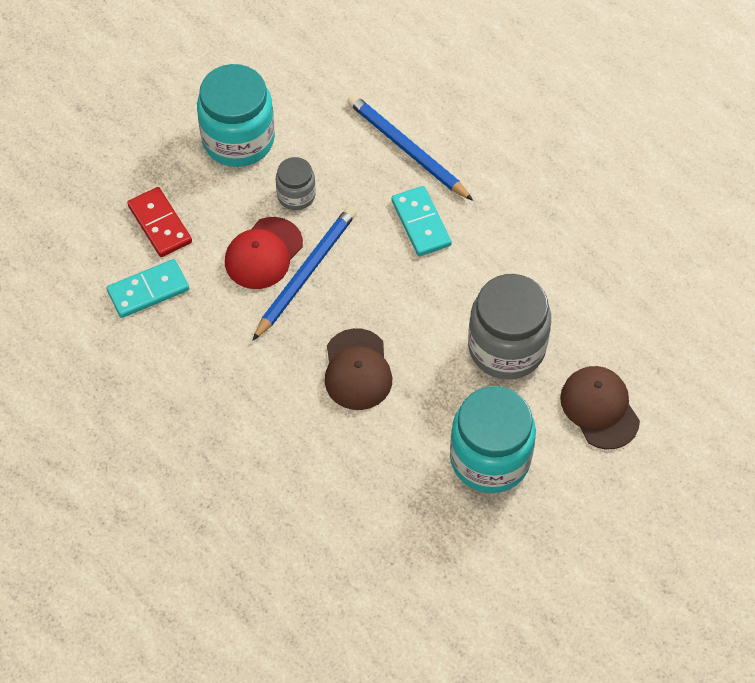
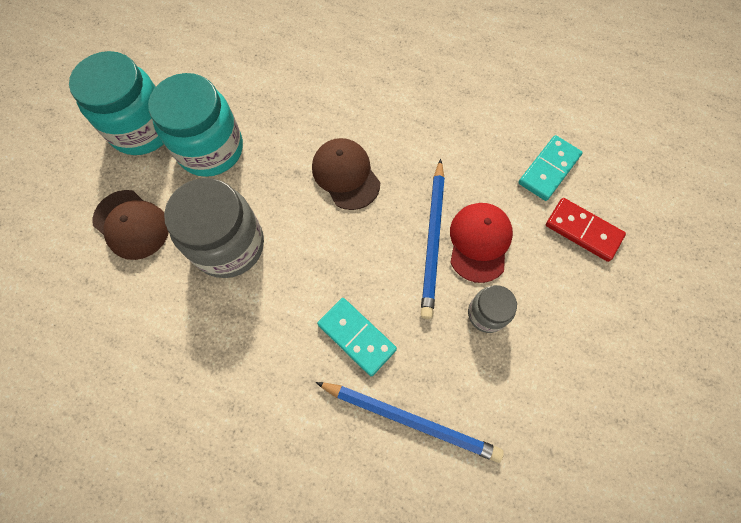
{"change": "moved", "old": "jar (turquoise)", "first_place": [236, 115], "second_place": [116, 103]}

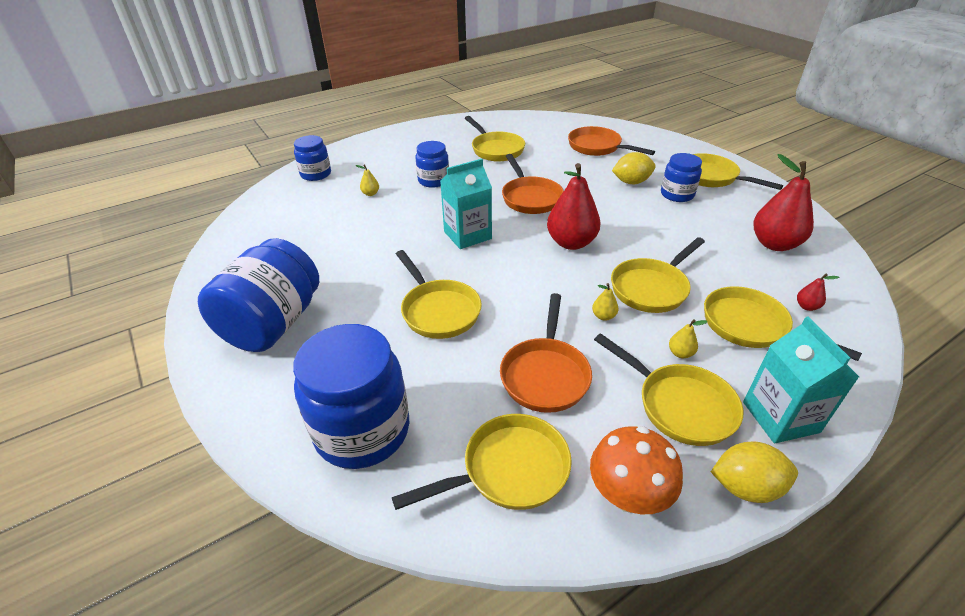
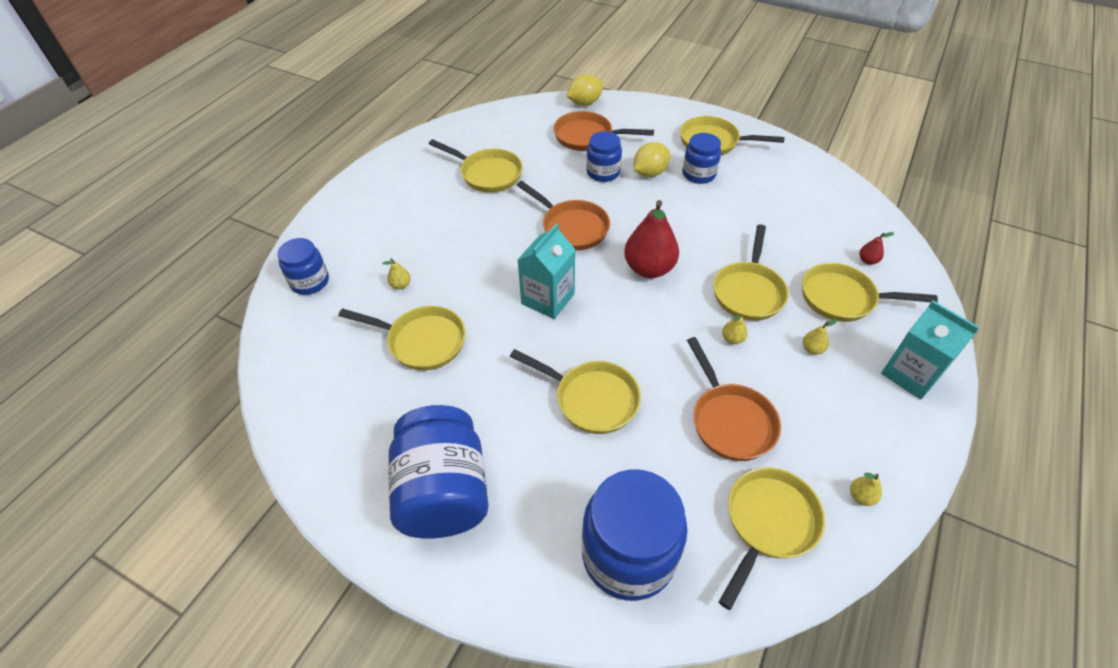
{"change": "moved", "old": "jar (blue)", "first_place": [432, 164], "second_place": [604, 156]}
{"change": "removed", "old": "pear (red)", "first_place": [783, 202]}
{"change": "moved", "old": "pan (yellow)", "first_place": [669, 389], "second_place": [402, 338]}
{"change": "replaced", "old": "mushroom (orange)", "new": "pear (yellow)", "first_place": [636, 470], "second_place": [866, 489]}
{"change": "moved", "old": "lemon (yellow)", "first_place": [754, 472], "second_place": [584, 90]}

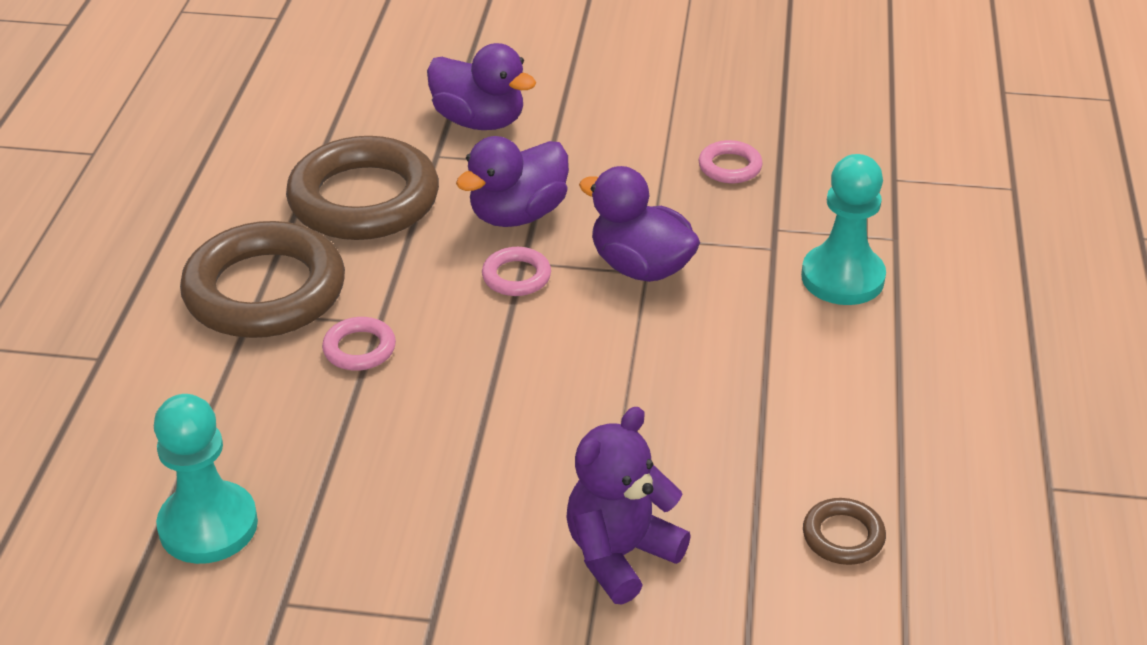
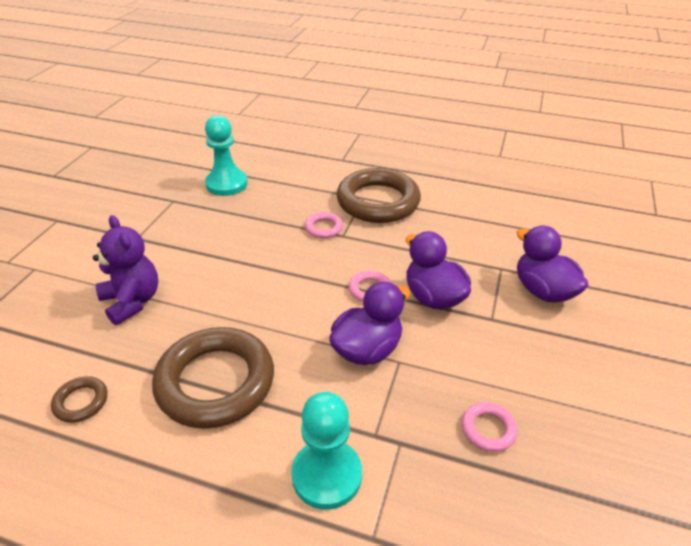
{"change": "turned", "old": "duck (purple)", "first_place": [481, 86], "second_place": [552, 264], "degrees": 105}
{"change": "moved", "old": "ring (brown)", "first_place": [362, 188], "second_place": [213, 378]}

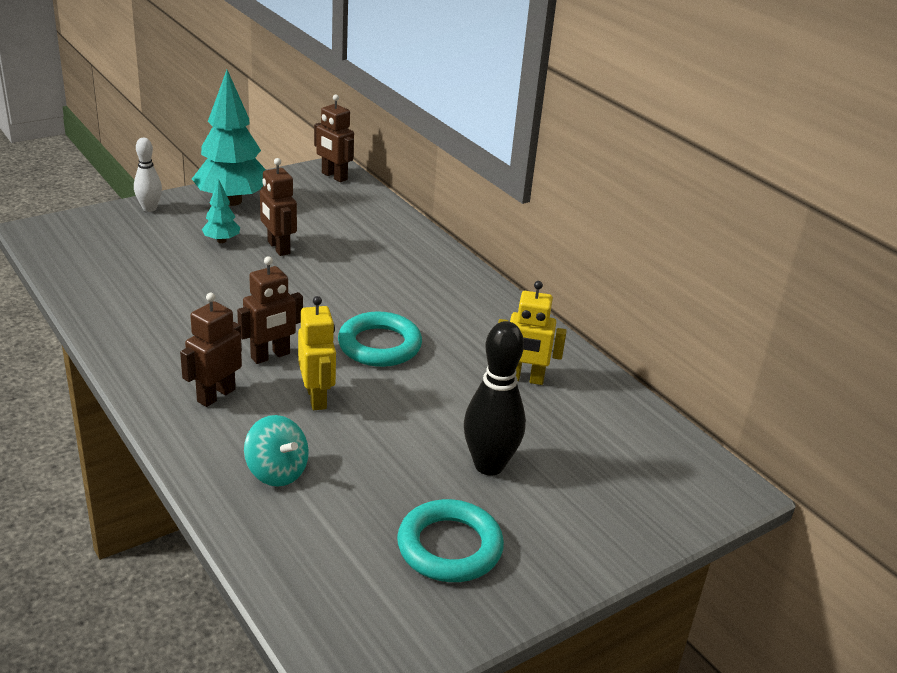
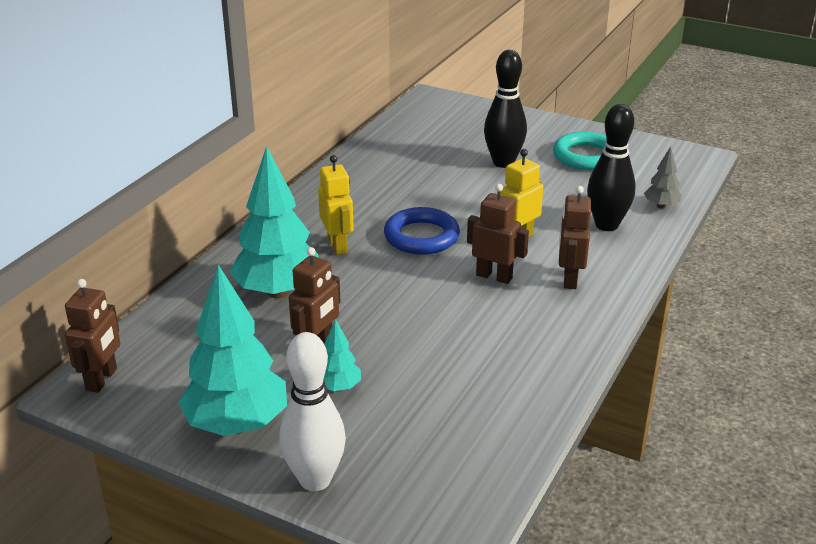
{"change": "resized", "old": "bowling pin (white)", "first_place": [148, 175], "second_place": [312, 411], "factor": 1.64}
{"change": "moved", "old": "robot (yellow)", "first_place": [532, 333], "second_place": [336, 205]}
{"change": "turned", "old": "robot (brown)", "first_place": [211, 350], "second_place": [575, 237], "degrees": 90}
{"change": "recoloured", "old": "ring (turquoise)", "new": "ring (blue)", "first_place": [380, 339], "second_place": [422, 231]}
{"change": "replaced", "old": "spinning top (turquoise)", "new": "bowling pin (black)", "first_place": [276, 451], "second_place": [611, 167]}
{"change": "added", "new": "tree (turquoise)", "second_place": [274, 222]}
{"change": "added", "new": "tree (grey)", "second_place": [662, 177]}

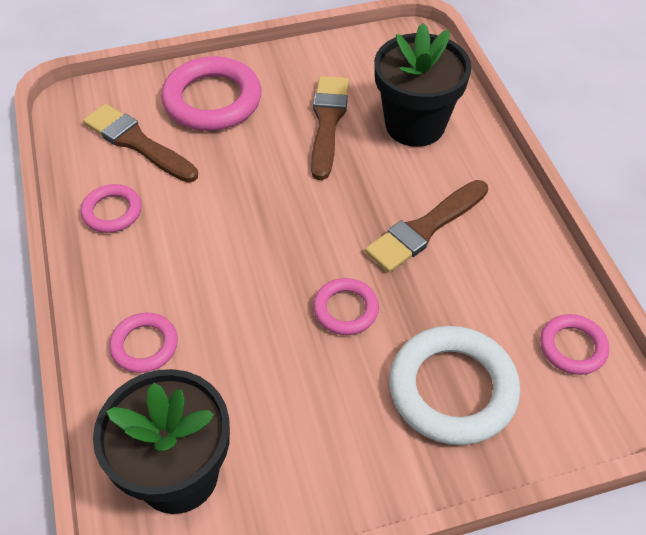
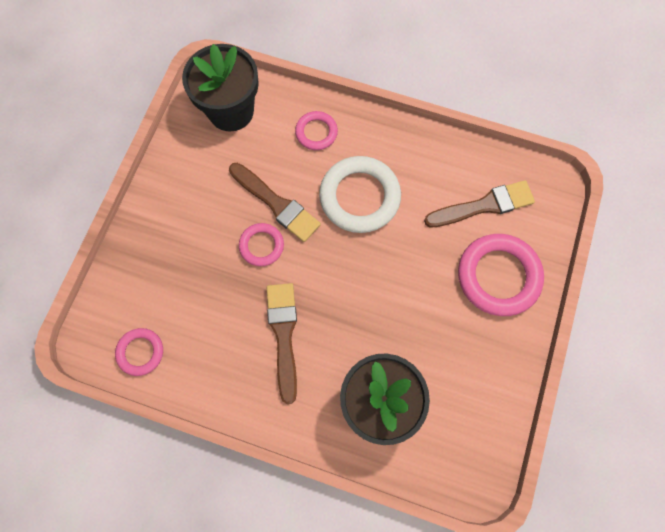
{"change": "moved", "old": "brush (brown)", "first_place": [330, 128], "second_place": [275, 202]}
{"change": "removed", "old": "ring (pink)", "first_place": [111, 208]}
{"change": "moved", "old": "ring (white)", "first_place": [454, 385], "second_place": [360, 194]}

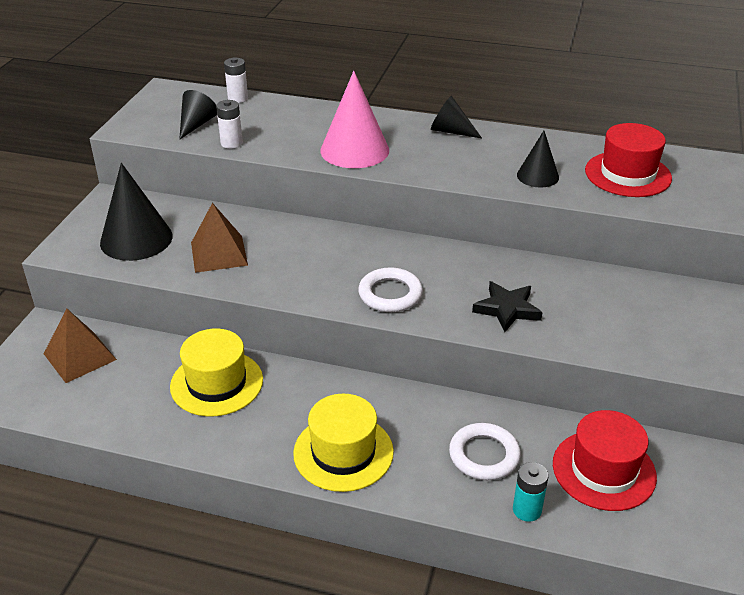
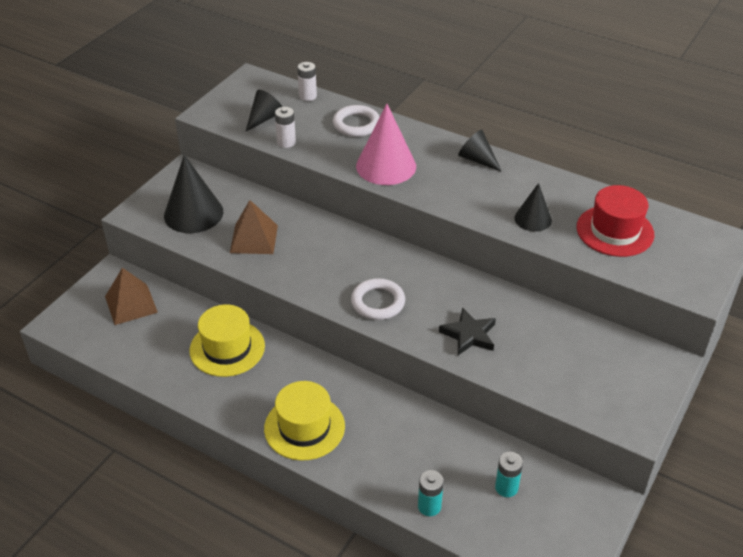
{"change": "replaced", "old": "hat (red)", "new": "battery (turquoise)", "first_place": [605, 460], "second_place": [509, 474]}
{"change": "moved", "old": "ring (white)", "first_place": [485, 451], "second_place": [356, 121]}

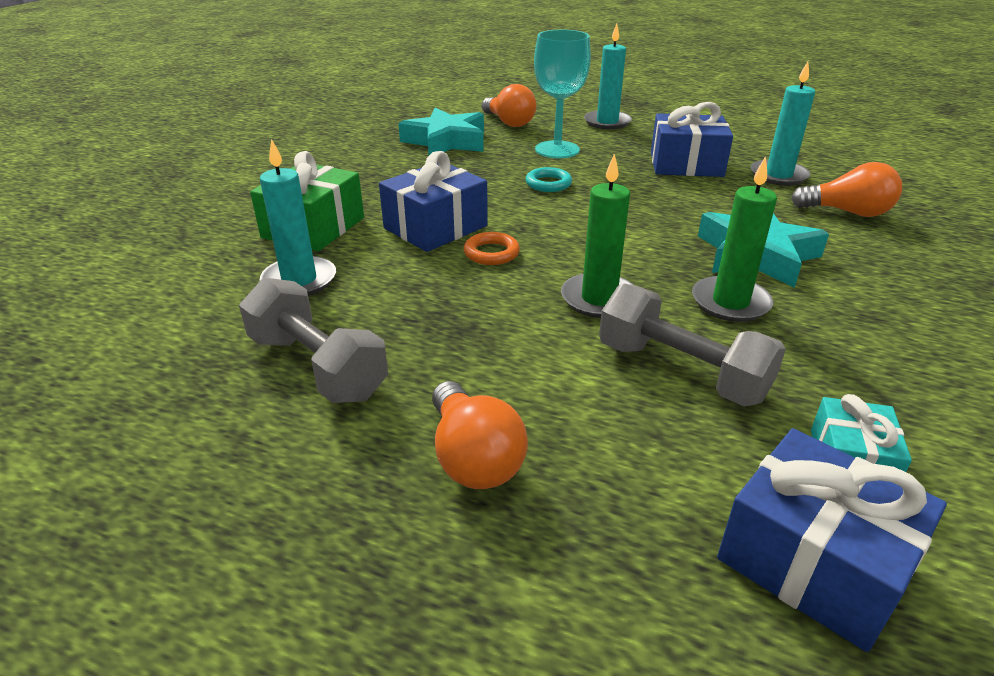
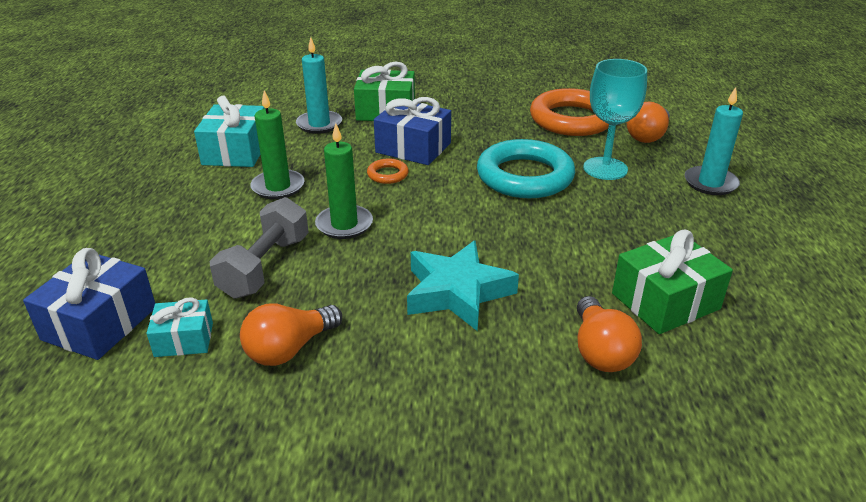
{"change": "replaced", "old": "candle (turquoise)", "new": "gift (green)", "first_place": [783, 124], "second_place": [672, 281]}
{"change": "removed", "old": "gift (blue)", "first_place": [692, 139]}
{"change": "replaced", "old": "star (turquoise)", "new": "ring (orange)", "first_place": [441, 131], "second_place": [569, 112]}
{"change": "moved", "old": "candle (green)", "first_place": [734, 239], "second_place": [277, 144]}
{"change": "resized", "old": "ring (turquoise)", "first_place": [549, 179], "second_place": [526, 168], "factor": 2.32}
{"change": "replaced", "old": "dumbbell (grey)", "new": "gift (turquoise)", "first_place": [313, 340], "second_place": [229, 131]}
{"change": "moved", "old": "light bulb (orange)", "first_place": [480, 435], "second_place": [291, 334]}

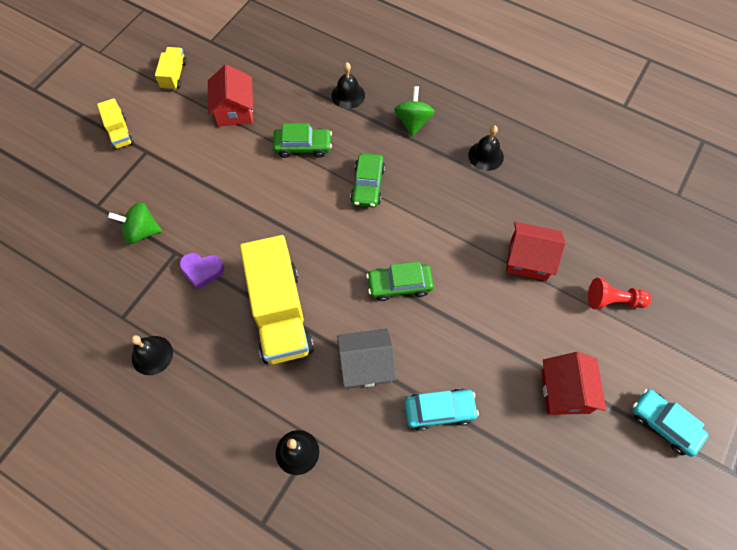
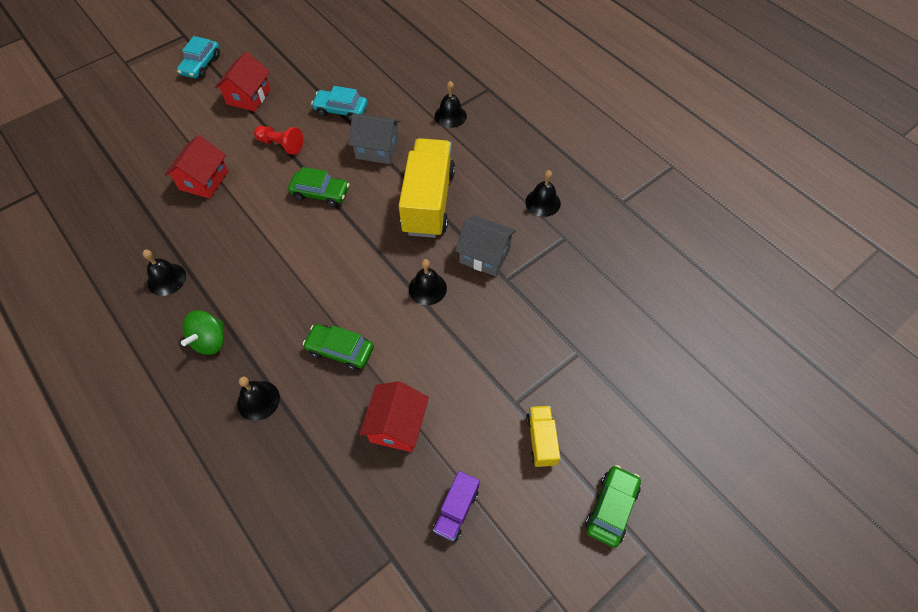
{"change": "recoloured", "old": "truck (yellow)", "new": "truck (purple)", "first_place": [171, 68], "second_place": [456, 506]}
{"change": "moved", "old": "car (green)", "first_place": [367, 180], "second_place": [613, 506]}
{"change": "removed", "old": "spinning top (green)", "first_place": [135, 223]}
{"change": "turned", "old": "house (red)", "first_place": [536, 251], "second_place": [196, 167], "degrees": 75}
{"change": "replaced", "old": "heart (purple)", "new": "house (grey)", "first_place": [201, 271], "second_place": [485, 245]}
{"change": "moved", "old": "pawn (red)", "first_place": [619, 294], "second_place": [278, 140]}
{"change": "turned", "old": "car (turquoise)", "first_place": [670, 423], "second_place": [198, 57], "degrees": 45}
{"change": "added", "new": "bell (black)", "second_place": [428, 282]}

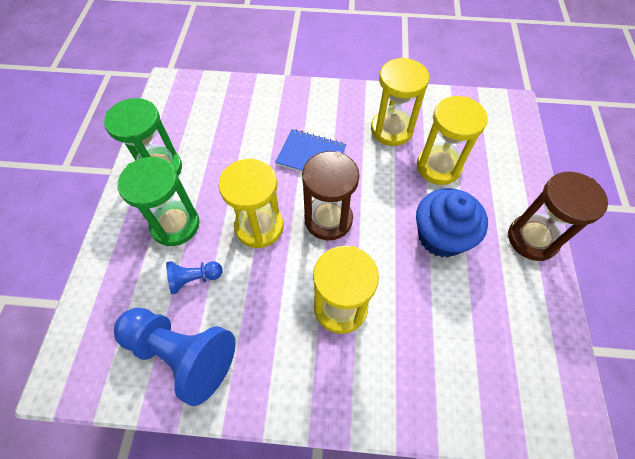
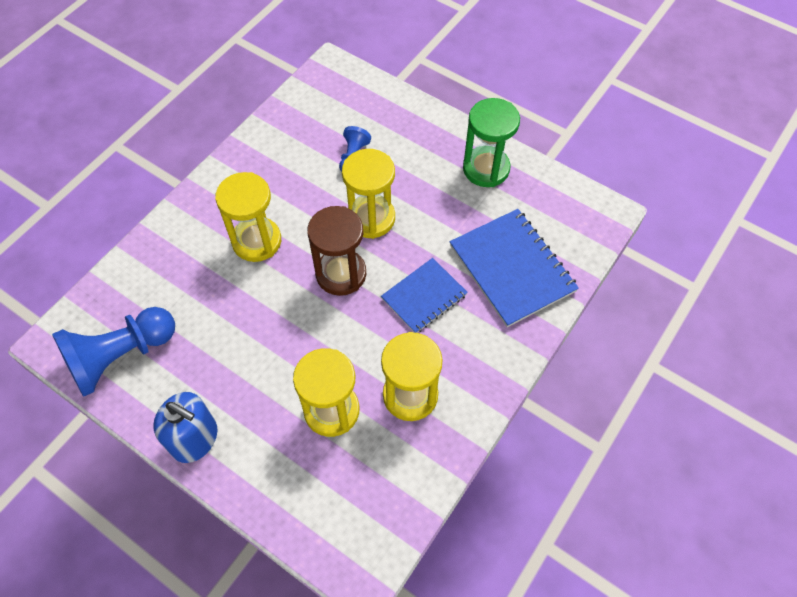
{"change": "removed", "old": "hourglass (green)", "first_place": [158, 201]}
{"change": "replaced", "old": "hourglass (brown)", "new": "soap dispenser (blue)", "first_place": [558, 216], "second_place": [185, 427]}
{"change": "removed", "old": "cupcake (blue)", "first_place": [452, 222]}
{"change": "moved", "old": "pawn (blue)", "first_place": [175, 357], "second_place": [113, 352]}
{"change": "added", "new": "notebook (blue)", "second_place": [514, 268]}

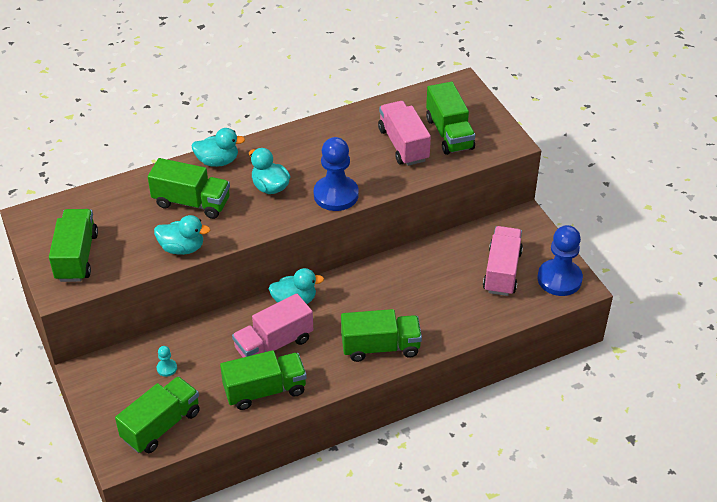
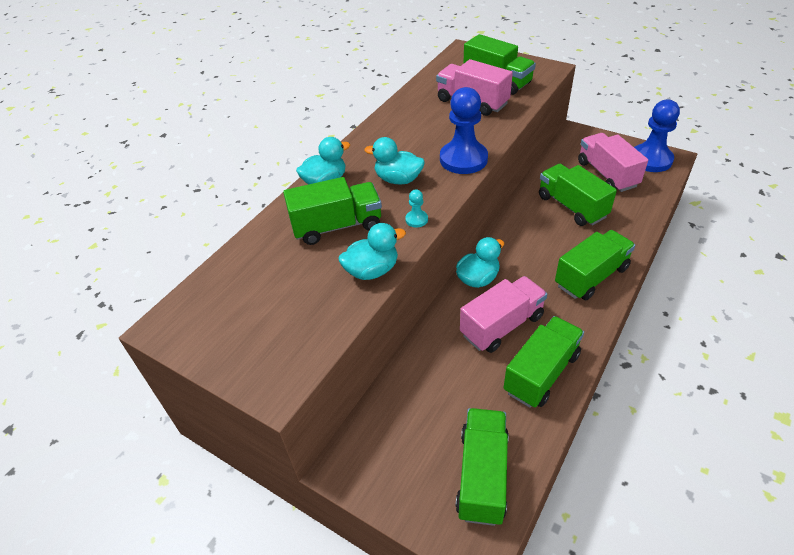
{"change": "moved", "old": "truck (green)", "first_place": [73, 245], "second_place": [578, 195]}
{"change": "turned", "old": "truck (pink)", "first_place": [272, 325], "second_place": [503, 314], "degrees": -150}
{"change": "moved", "old": "pawn (turquoise)", "first_place": [167, 361], "second_place": [416, 208]}

